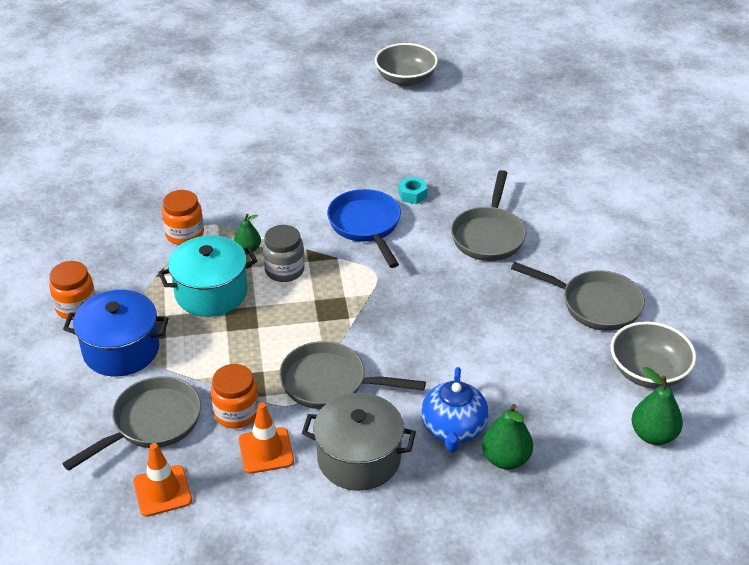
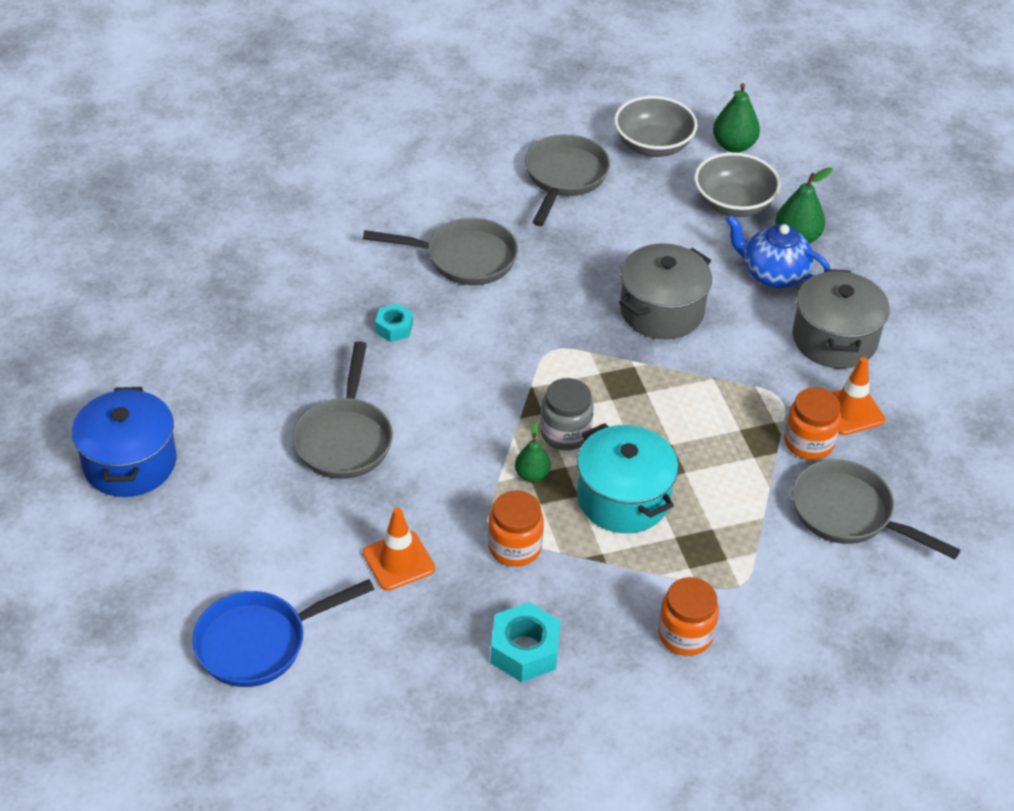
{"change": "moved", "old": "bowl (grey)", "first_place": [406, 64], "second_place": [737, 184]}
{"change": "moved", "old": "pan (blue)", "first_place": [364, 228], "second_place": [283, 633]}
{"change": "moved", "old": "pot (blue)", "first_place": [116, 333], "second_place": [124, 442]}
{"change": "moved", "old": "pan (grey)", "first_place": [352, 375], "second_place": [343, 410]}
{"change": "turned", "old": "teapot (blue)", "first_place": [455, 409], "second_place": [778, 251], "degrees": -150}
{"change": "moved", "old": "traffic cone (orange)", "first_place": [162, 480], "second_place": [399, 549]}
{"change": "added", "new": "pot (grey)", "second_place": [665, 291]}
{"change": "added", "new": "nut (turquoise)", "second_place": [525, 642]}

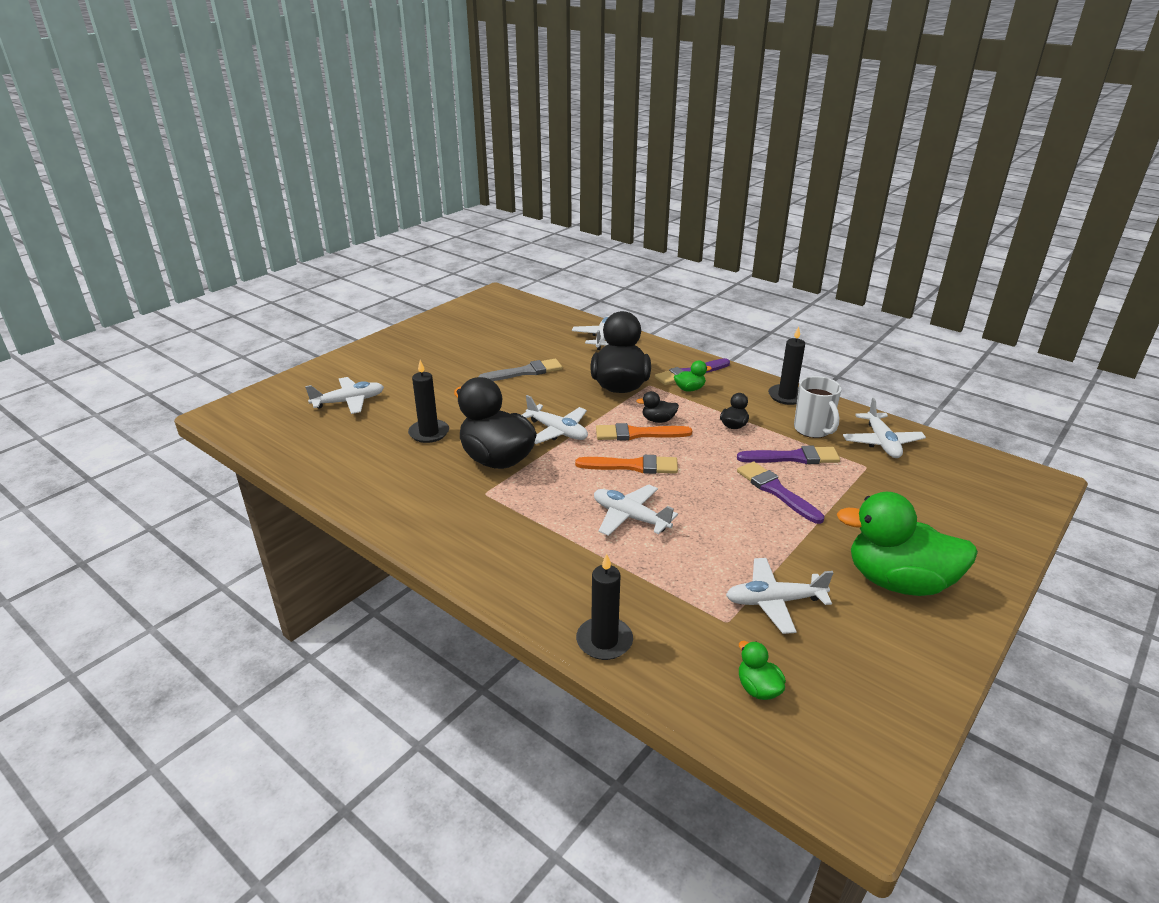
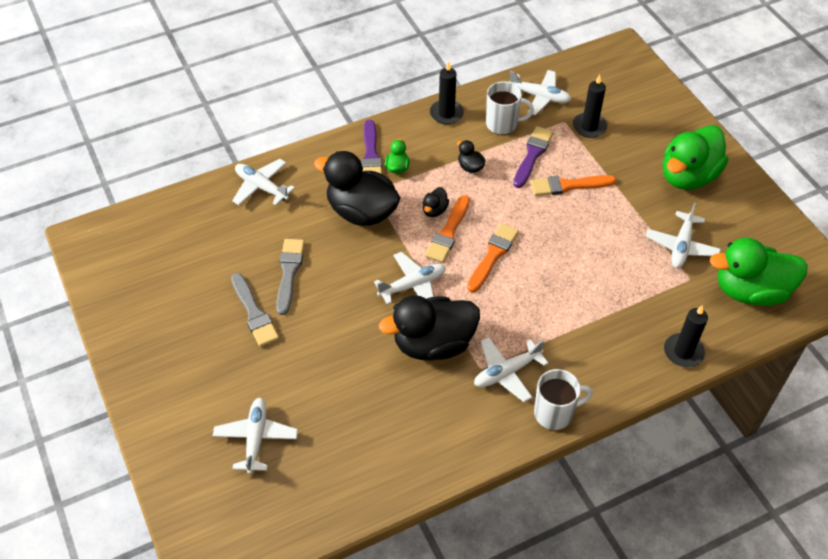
{"change": "moved", "old": "candle (black)", "first_place": [428, 401], "second_place": [590, 106]}
{"change": "recoloured", "old": "brush (purple)", "new": "brush (orange)", "first_place": [780, 493], "second_place": [573, 185]}
{"change": "moved", "old": "plane (white)", "first_place": [636, 510], "second_place": [511, 369]}
{"change": "resized", "old": "duck (green)", "first_place": [762, 670], "second_place": [759, 272], "factor": 2.37}
{"change": "added", "new": "brush (grey)", "second_place": [255, 310]}
{"change": "added", "new": "mug (white)", "second_place": [563, 399]}

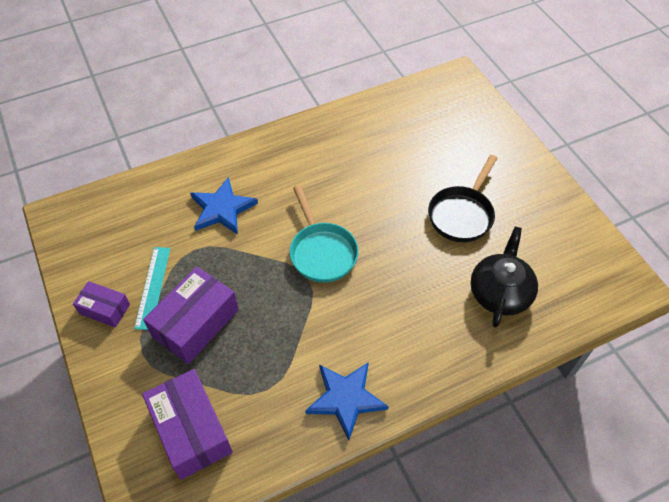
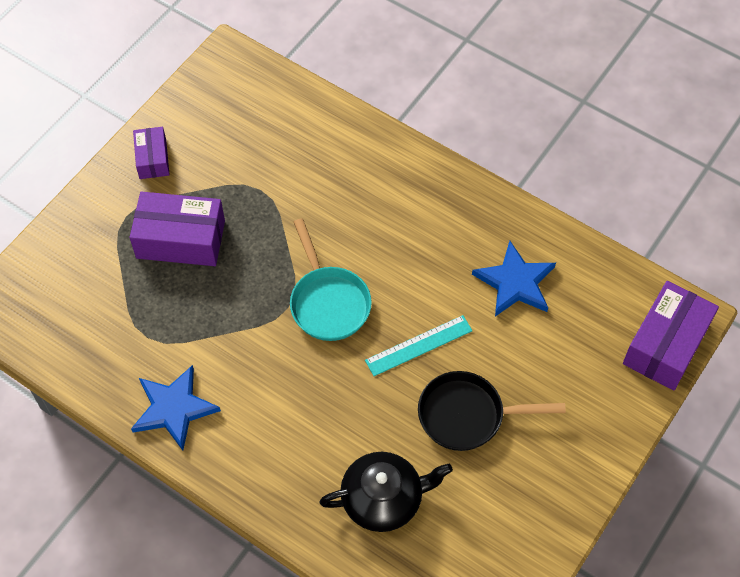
{"change": "moved", "old": "star (blue)", "first_place": [224, 206], "second_place": [514, 278]}
{"change": "turned", "old": "pan (turquoise)", "first_place": [324, 234], "second_place": [331, 279], "degrees": -60}
{"change": "moved", "old": "ruler (turquoise)", "first_place": [152, 288], "second_place": [419, 345]}
{"change": "moved", "old": "box (purple)", "first_place": [187, 424], "second_place": [671, 336]}

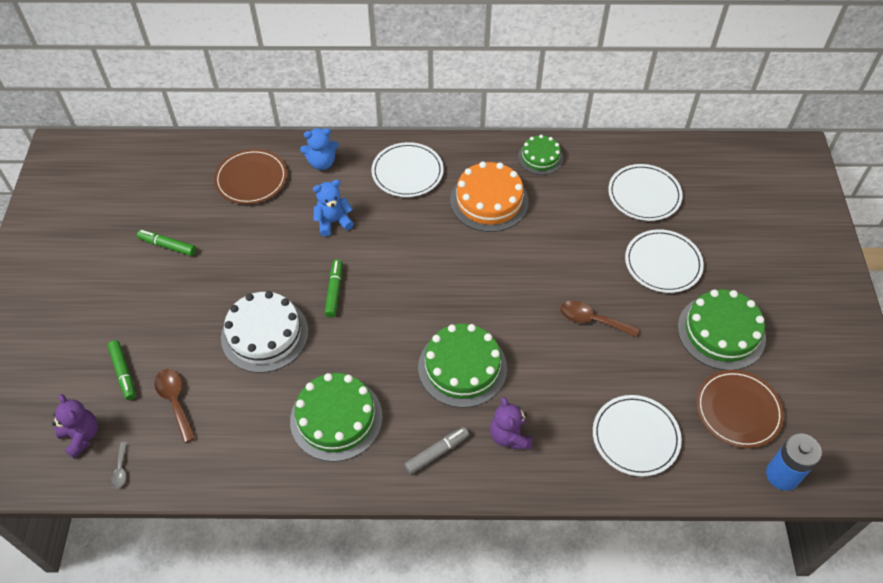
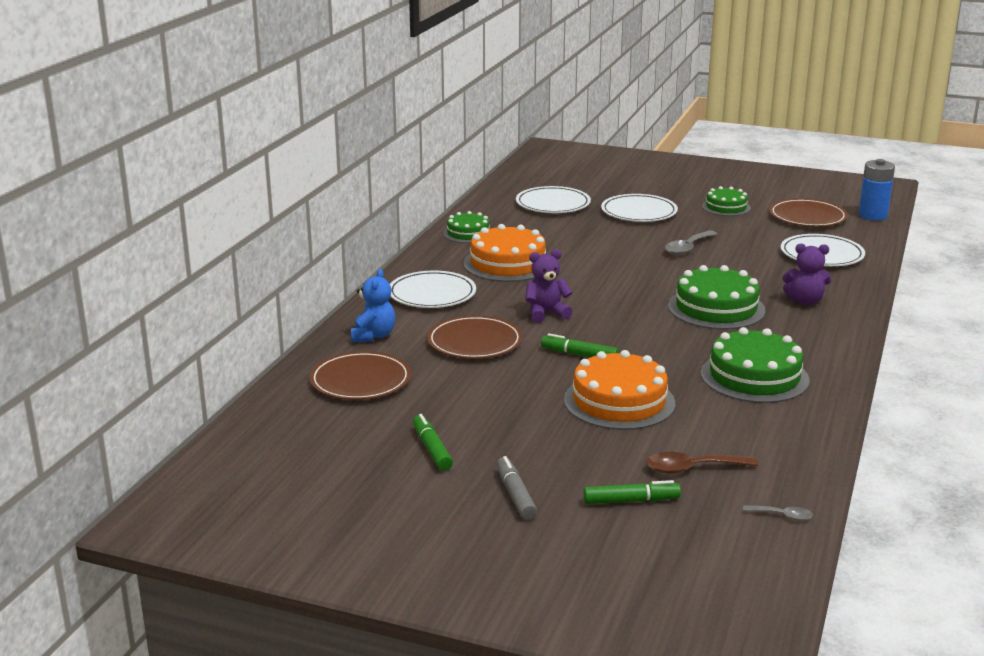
{"change": "replaced", "old": "teddy bear (blue)", "new": "plate (brown)", "first_place": [333, 208], "second_place": [475, 337]}
{"change": "turned", "old": "marker (green)", "first_place": [166, 243], "second_place": [433, 442], "degrees": 120}
{"change": "resized", "old": "cake (green)", "first_place": [722, 329], "second_place": [726, 201], "factor": 0.6}
{"change": "recoloured", "old": "cake (white)", "new": "cake (orange)", "first_place": [265, 332], "second_place": [619, 390]}
{"change": "recoloured", "old": "spoon (brown)", "new": "spoon (grey)", "first_place": [599, 319], "second_place": [691, 243]}
{"change": "moved", "old": "teddy bear (purple)", "first_place": [75, 426], "second_place": [549, 286]}
{"change": "moved", "old": "marker (grey)", "first_place": [436, 450], "second_place": [517, 488]}

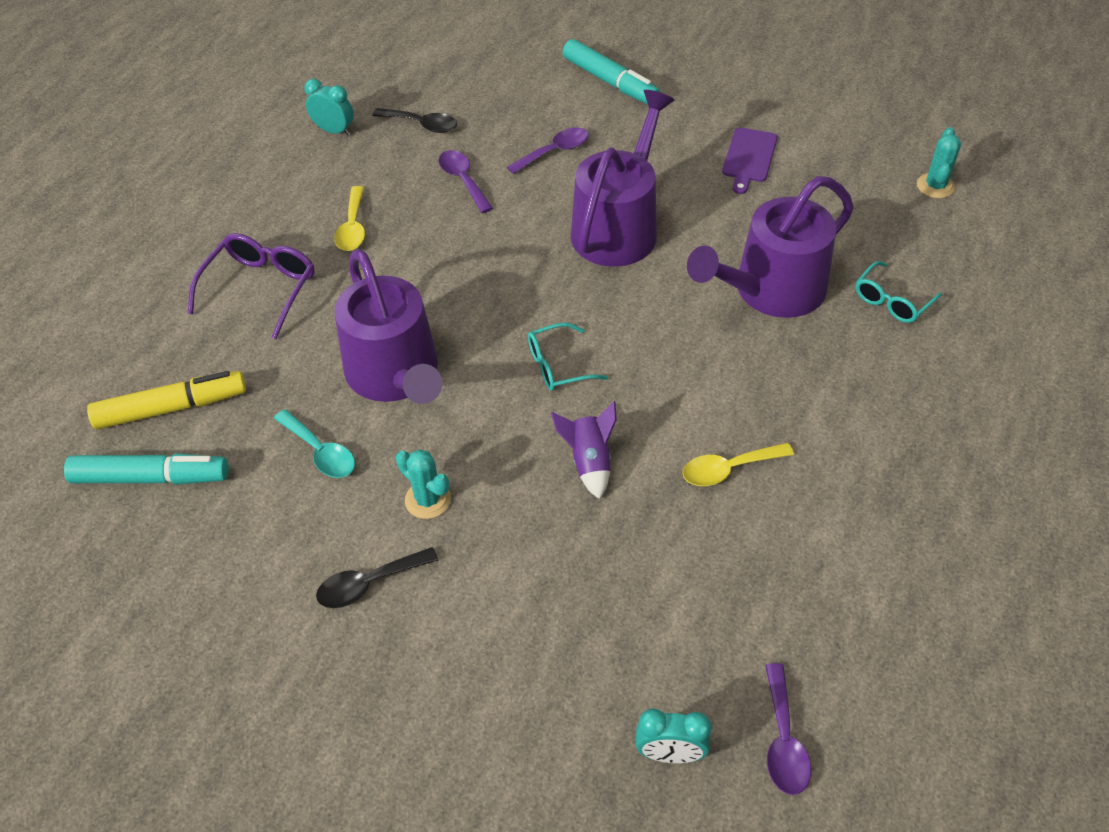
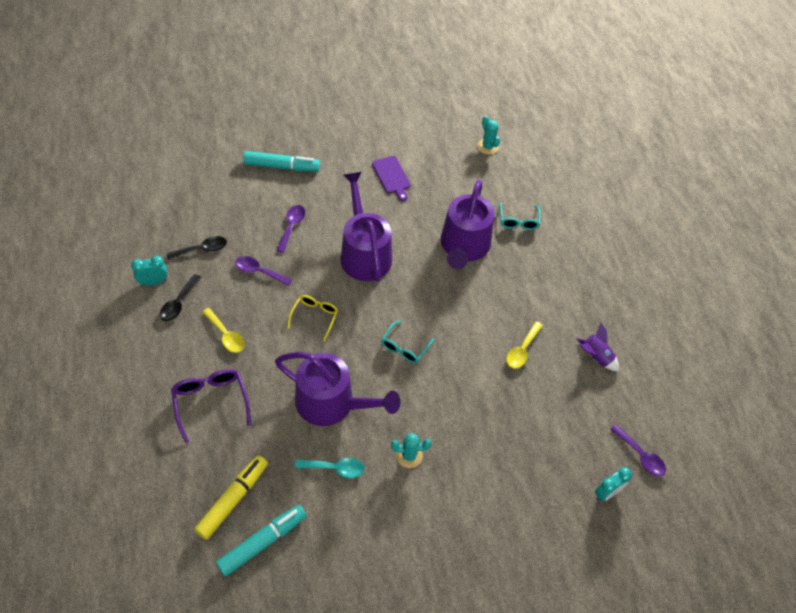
{"change": "moved", "old": "rocket (purple)", "first_place": [584, 450], "second_place": [598, 347]}
{"change": "moved", "old": "spoon (black)", "first_place": [377, 577], "second_place": [180, 297]}
{"change": "added", "new": "glasses (yellow)", "second_place": [312, 318]}

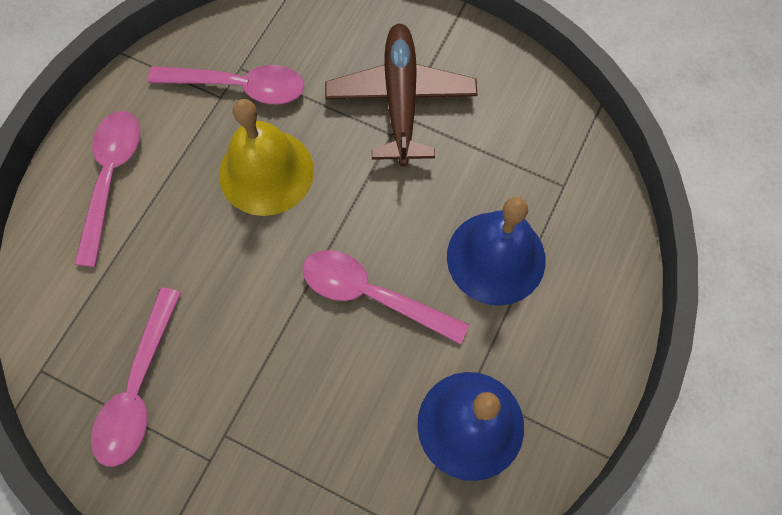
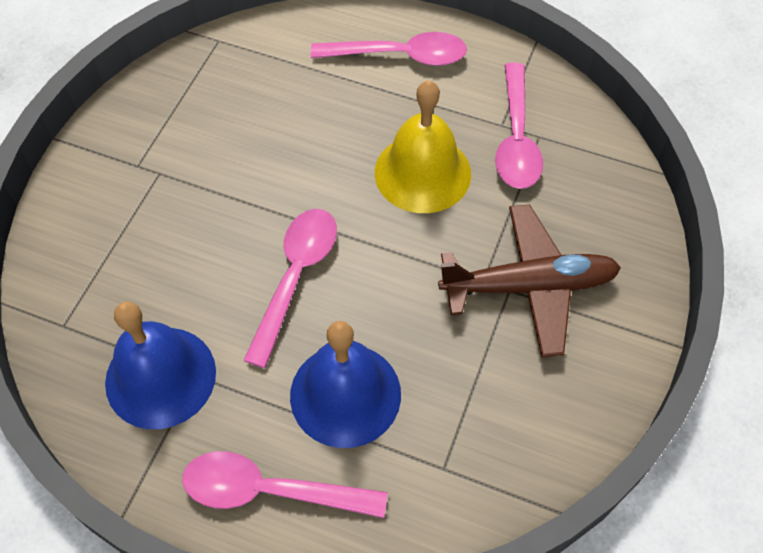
{"change": "moved", "old": "spoon (pink)", "first_place": [136, 377], "second_place": [285, 484]}

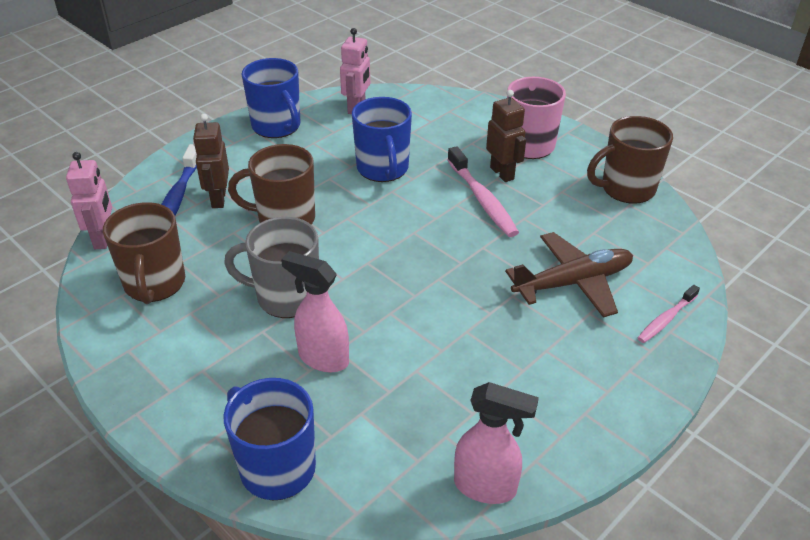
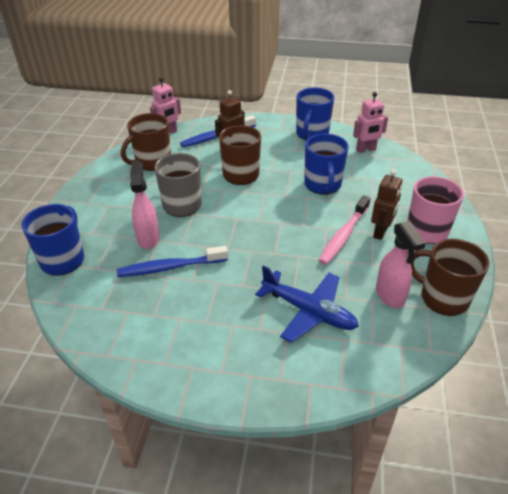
{"change": "turned", "old": "mug (blue)", "first_place": [382, 139], "second_place": [326, 164], "degrees": -45}
{"change": "recoloured", "old": "plane (brown)", "new": "plane (blue)", "first_place": [569, 275], "second_place": [307, 304]}
{"change": "removed", "old": "toothbrush (pink)", "first_place": [669, 314]}
{"change": "moved", "old": "spray bottle (pink)", "first_place": [496, 443], "second_place": [401, 264]}
{"change": "added", "new": "toothbrush (blue)", "second_place": [172, 261]}

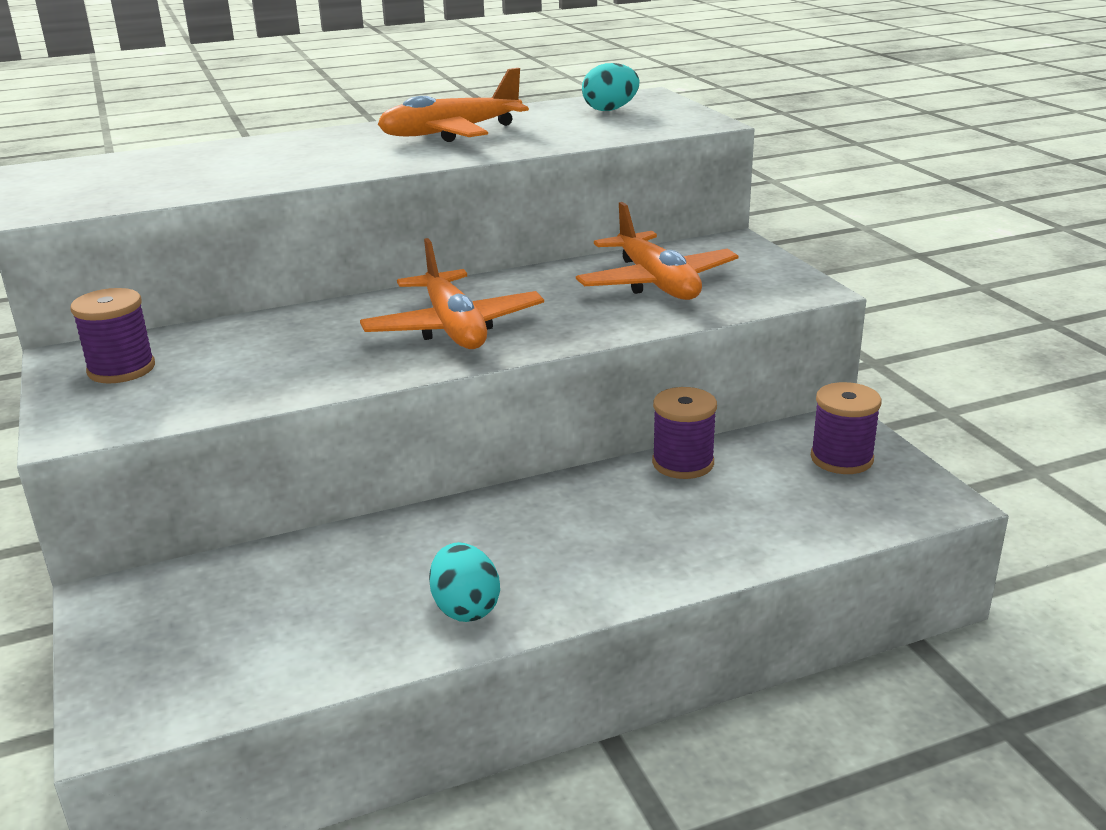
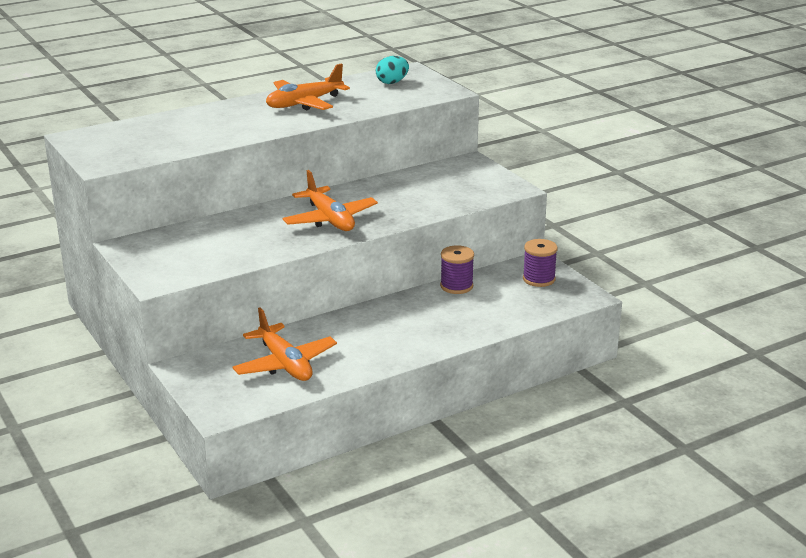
{"change": "moved", "old": "plane (orange)", "first_place": [657, 251], "second_place": [284, 344]}
{"change": "removed", "old": "spool (purple)", "first_place": [112, 335]}
{"change": "removed", "old": "egg (turquoise)", "first_place": [464, 582]}

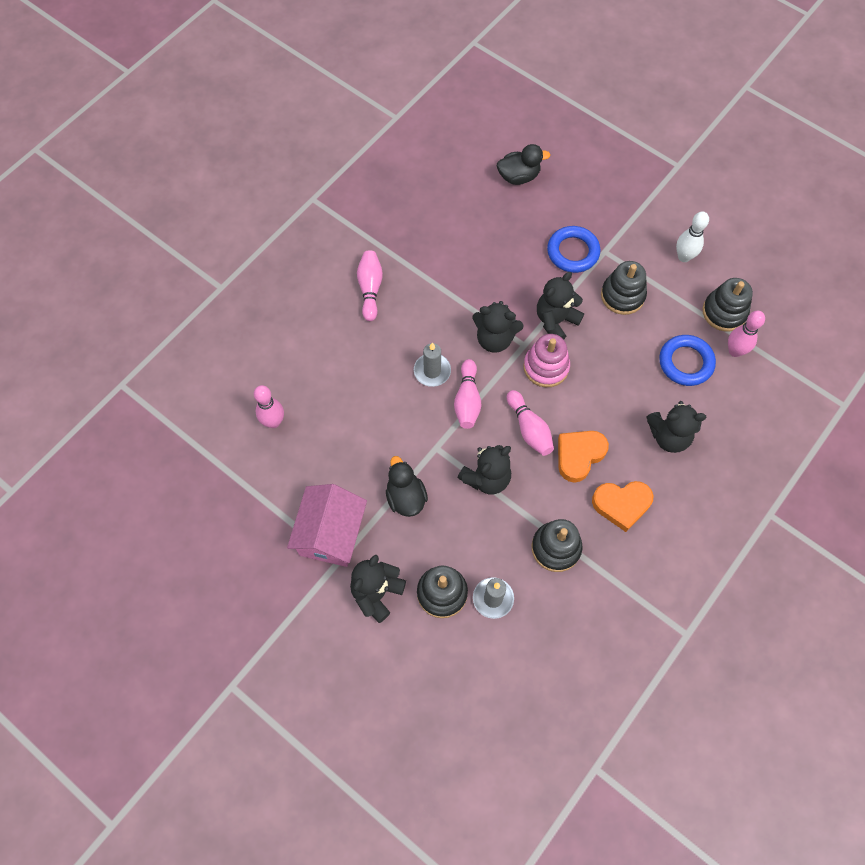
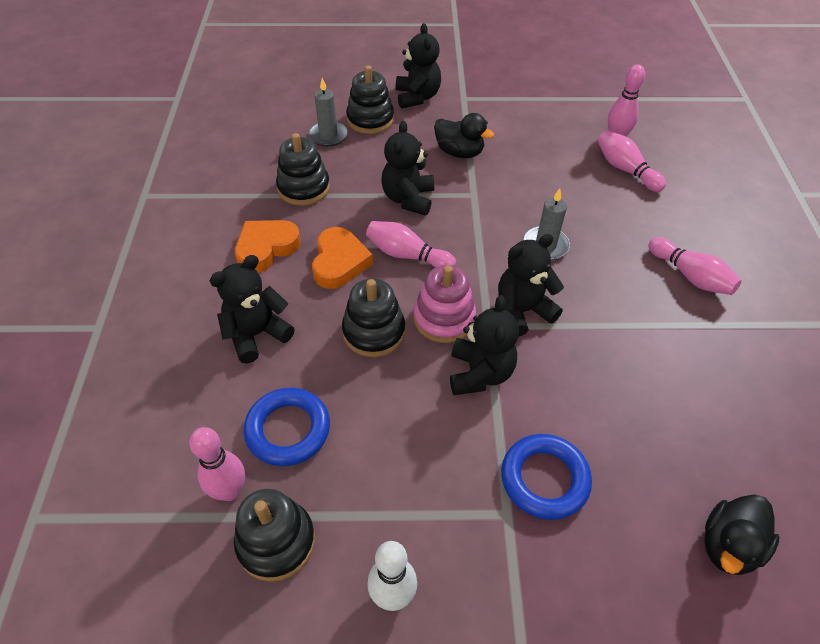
{"change": "moved", "old": "stacking toy (black)", "first_place": [624, 288], "second_place": [373, 317]}
{"change": "moved", "old": "bowling pin (pink)", "first_place": [467, 394], "second_place": [631, 161]}
{"change": "removed", "old": "house (pink)", "first_place": [327, 525]}

